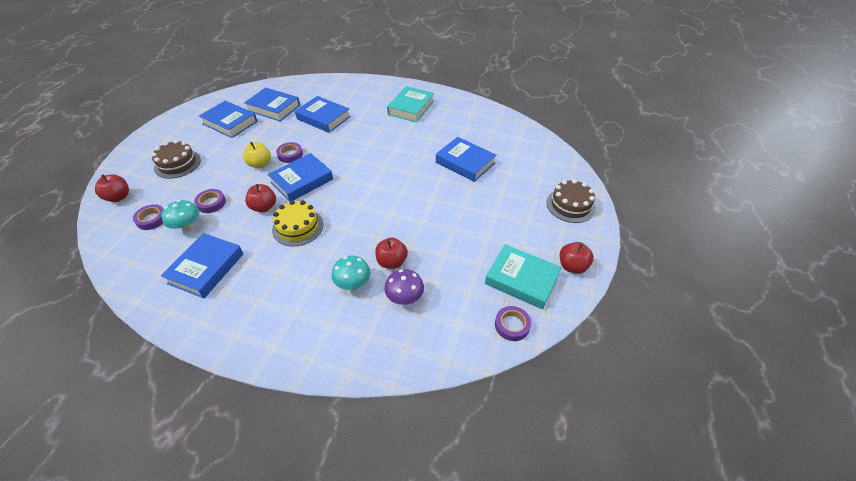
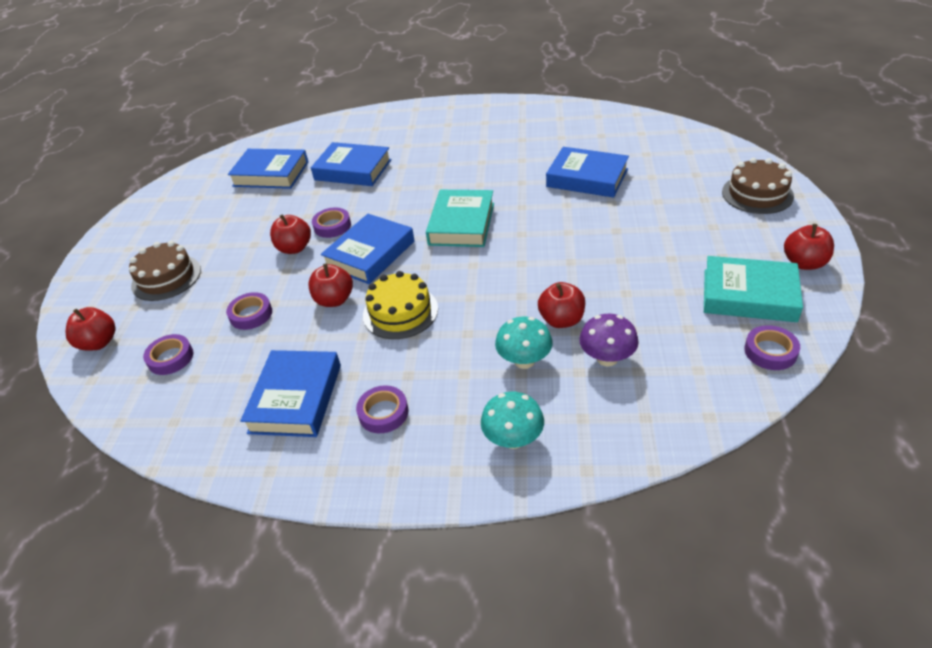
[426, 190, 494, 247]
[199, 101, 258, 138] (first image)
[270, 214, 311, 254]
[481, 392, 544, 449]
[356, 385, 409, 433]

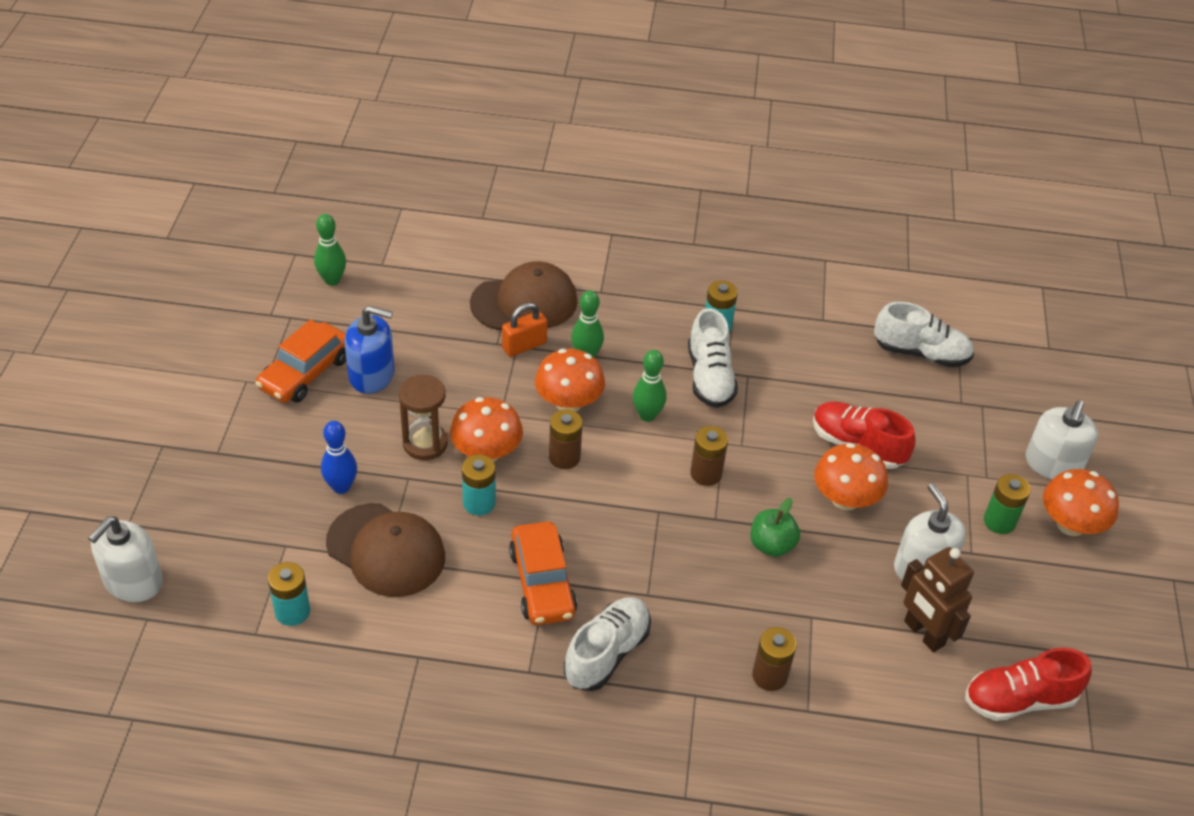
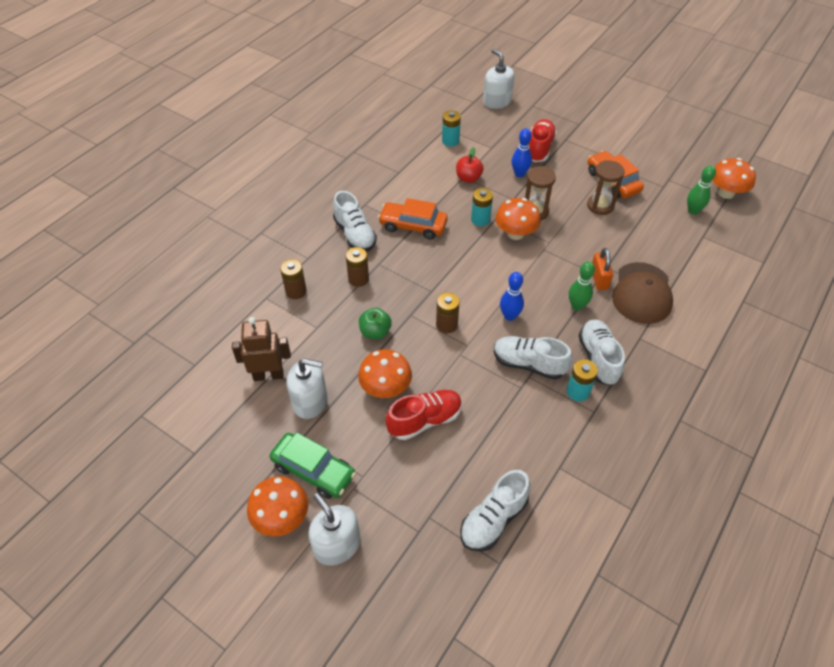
[587, 160, 625, 215]
[712, 158, 756, 199]
[500, 272, 524, 321]
[346, 247, 369, 287]
[270, 432, 356, 499]
[456, 147, 484, 183]
[529, 119, 557, 162]
[578, 319, 625, 386]

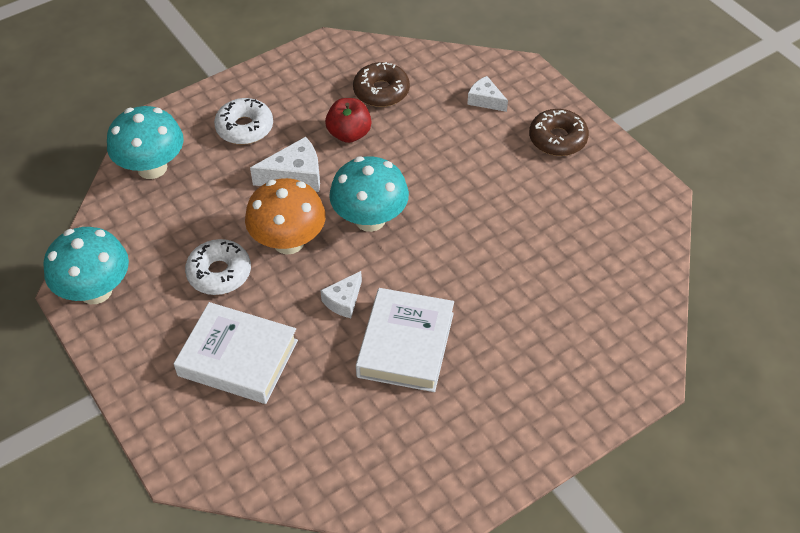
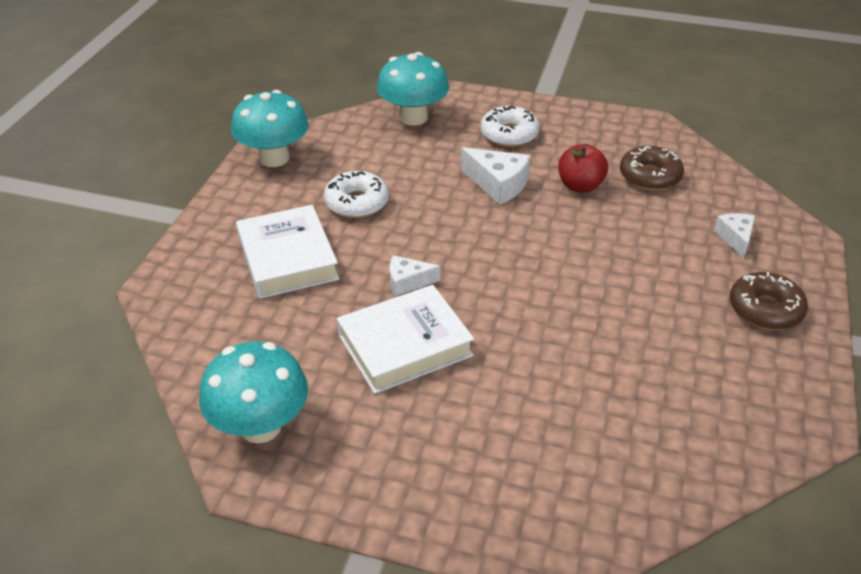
[199, 341, 308, 443]
[245, 178, 326, 255] (first image)

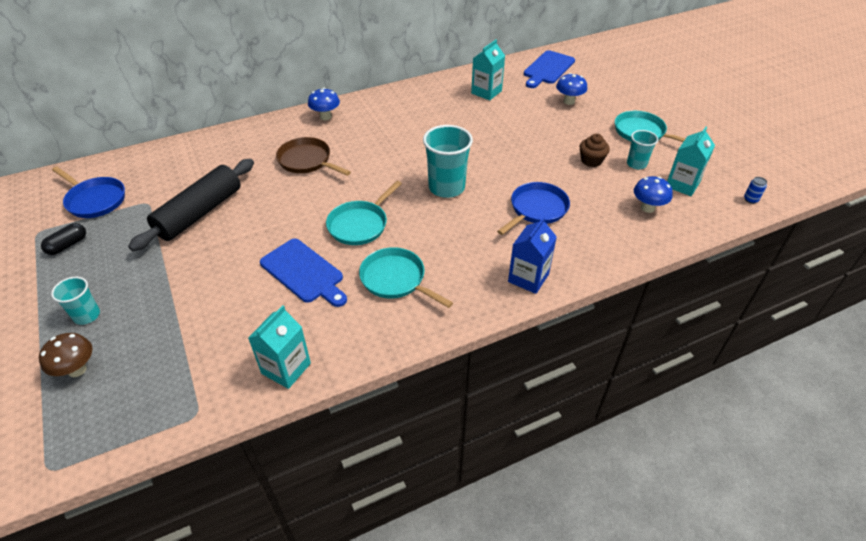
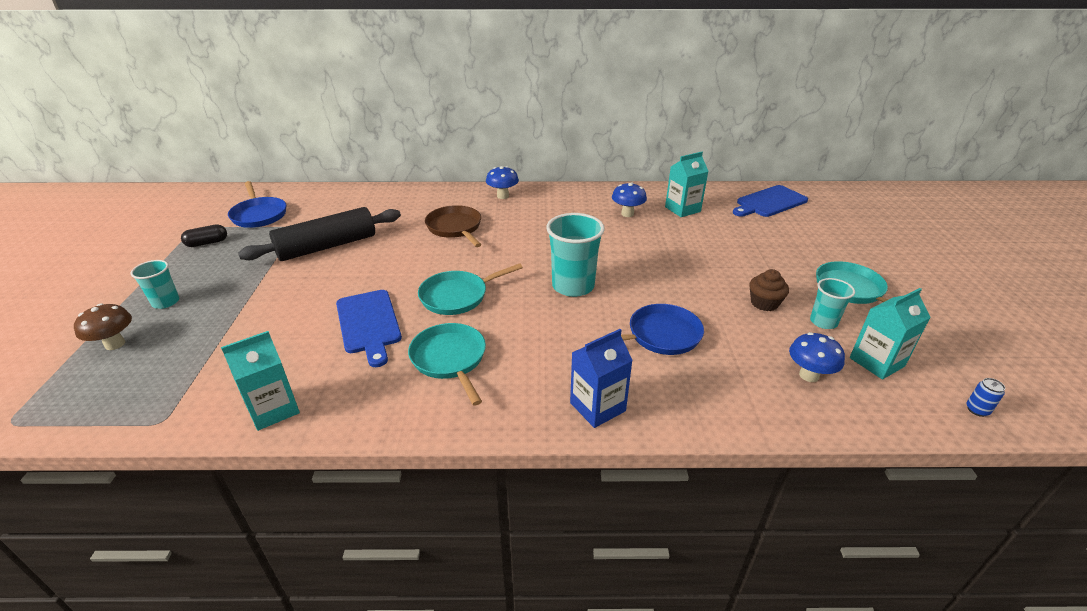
[612, 182, 647, 217]

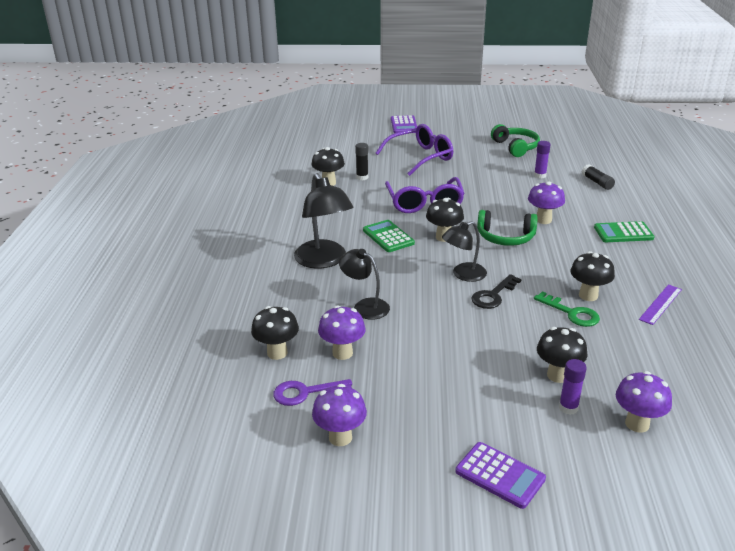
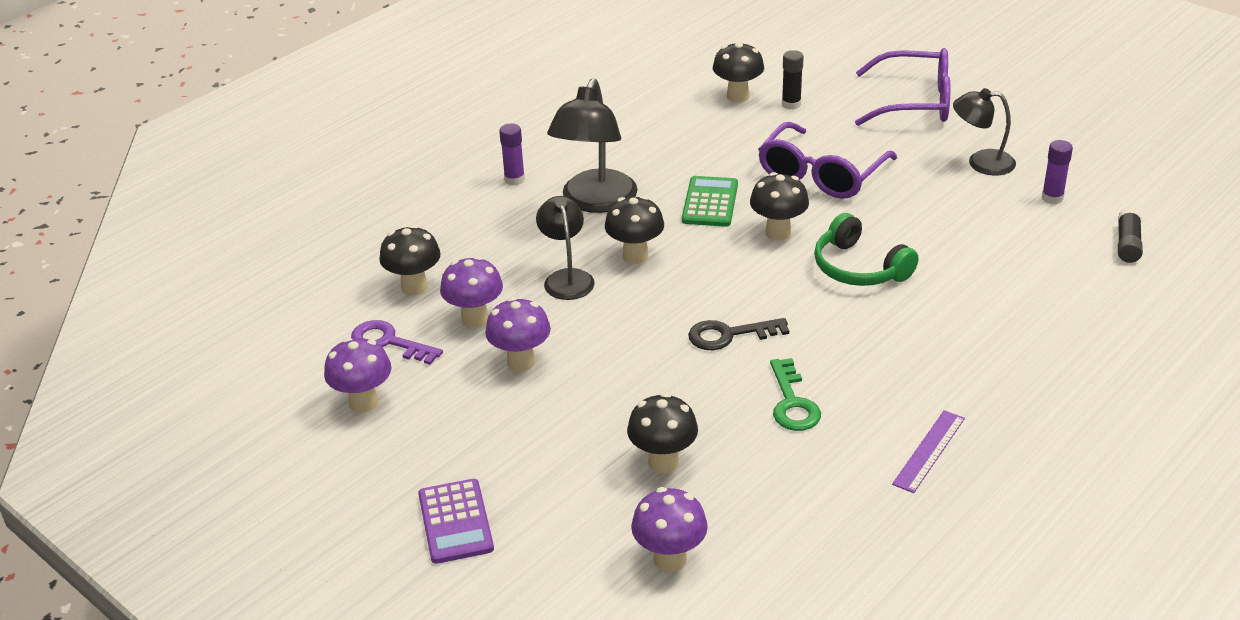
[391, 115, 417, 133] (first image)
[491, 124, 540, 157] (first image)
[485, 297, 551, 372]
[953, 88, 1016, 176]
[594, 221, 655, 242] (first image)
[605, 196, 664, 264]
[892, 410, 965, 493]
[499, 123, 525, 185]

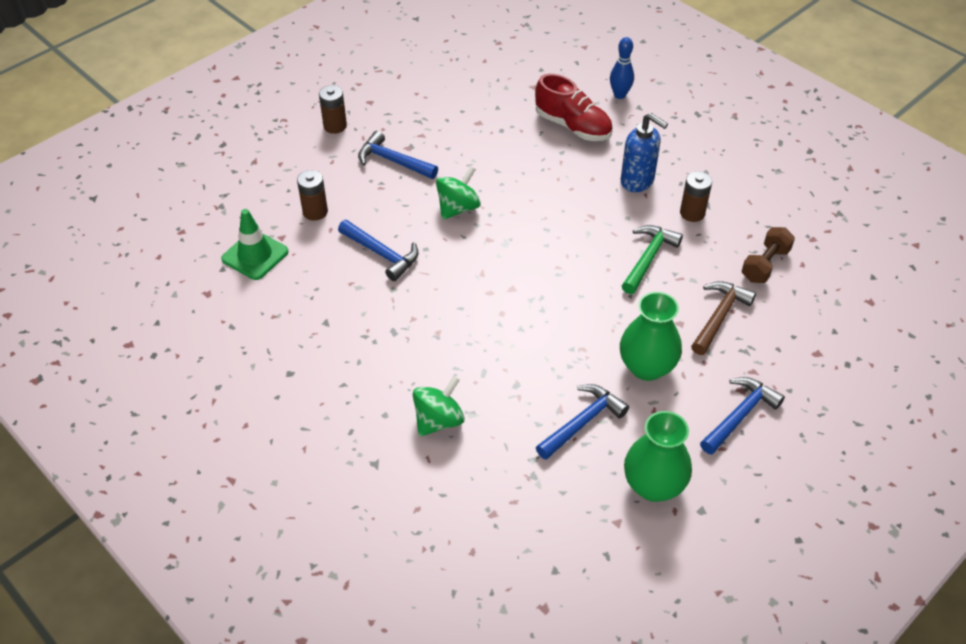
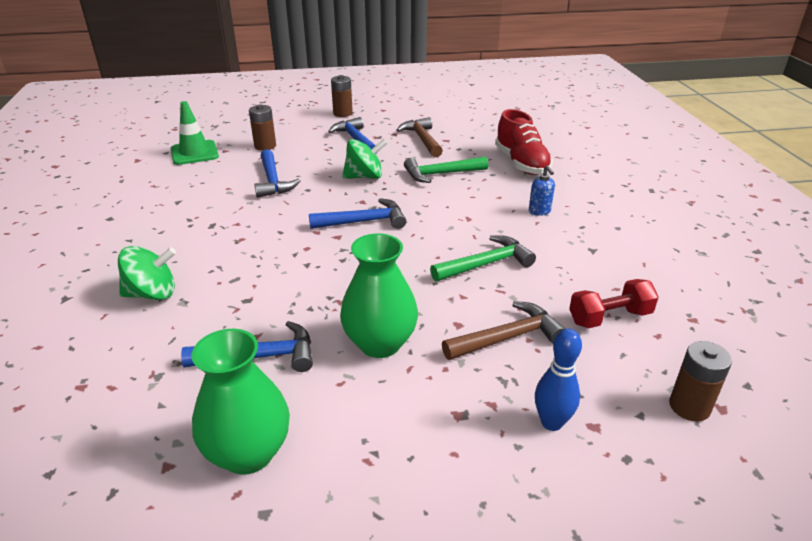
[535, 329, 582, 431]
[529, 165, 555, 216]
[669, 341, 732, 421]
[569, 279, 658, 328]
[309, 198, 406, 229]
[396, 117, 443, 157]
[404, 156, 488, 183]

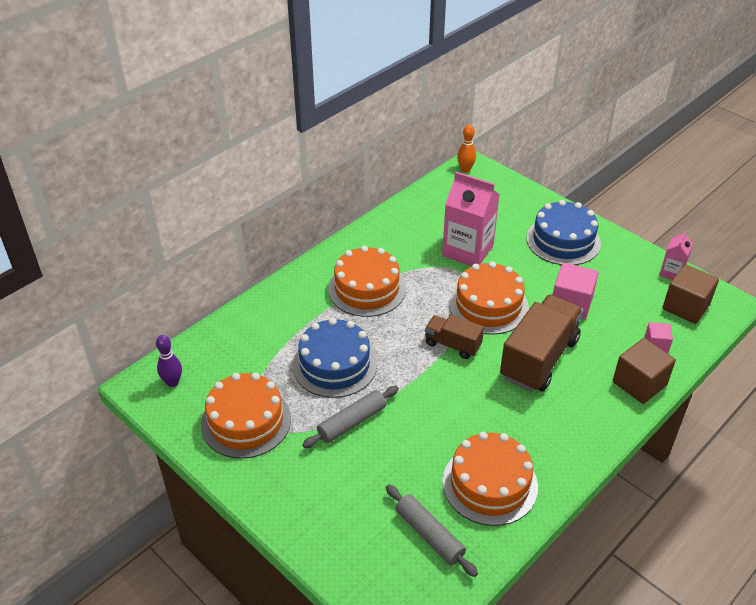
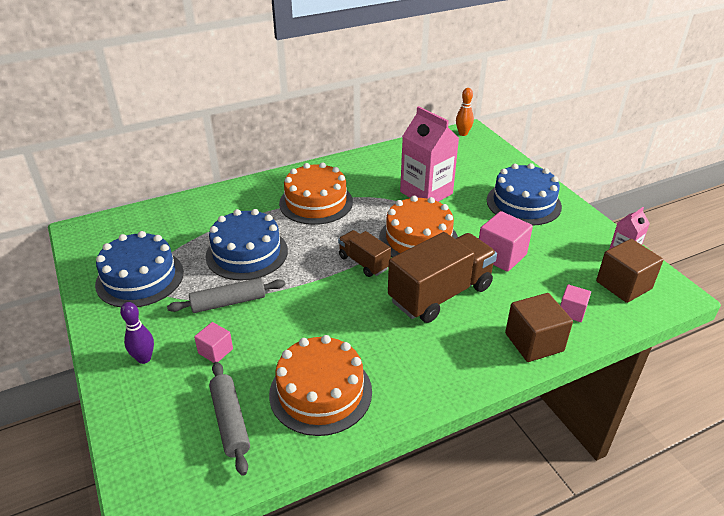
[120, 302, 154, 364]
[95, 231, 184, 307]
[194, 322, 233, 363]

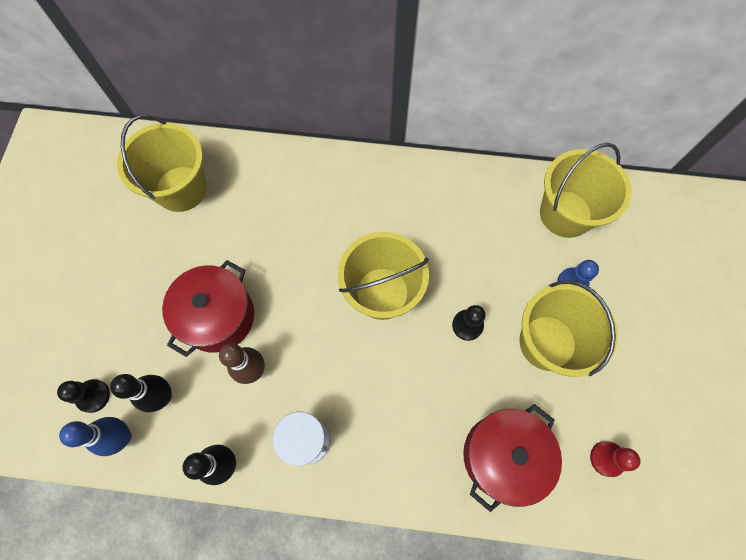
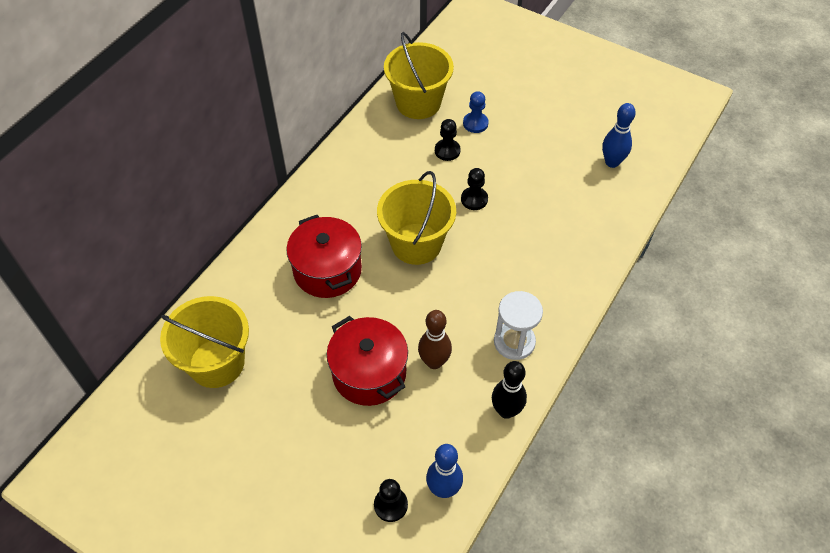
[519, 280, 618, 377] (first image)
[110, 374, 172, 412] (first image)
[286, 215, 362, 298]
[602, 103, 636, 168]
[435, 119, 461, 161]

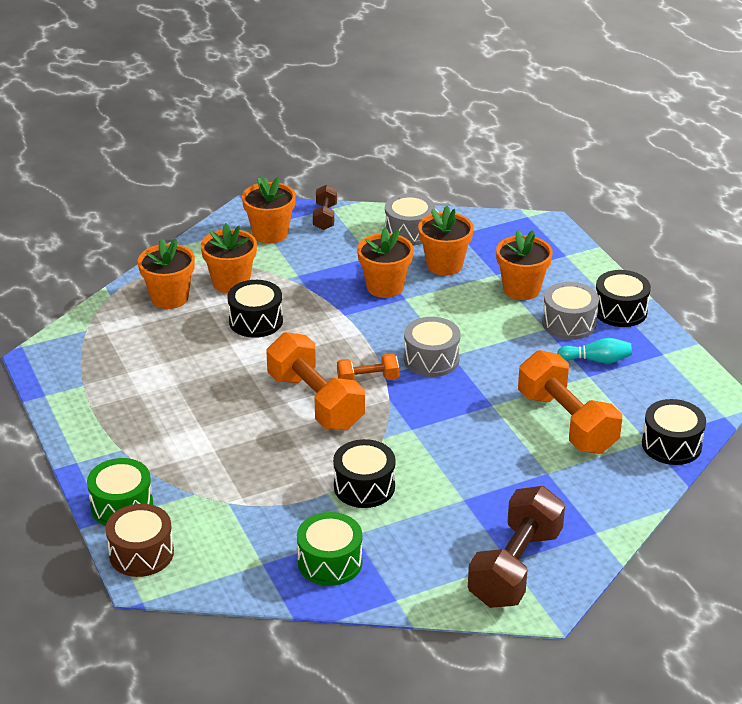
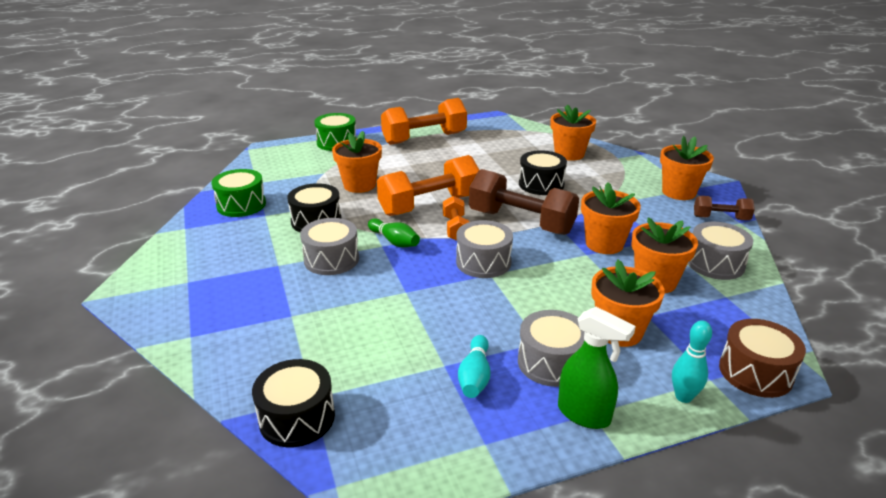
[332, 131, 382, 193]
[558, 307, 636, 429]
[381, 98, 467, 145]
[469, 169, 579, 235]
[719, 319, 806, 398]
[300, 218, 359, 275]
[368, 218, 420, 247]
[672, 320, 712, 403]

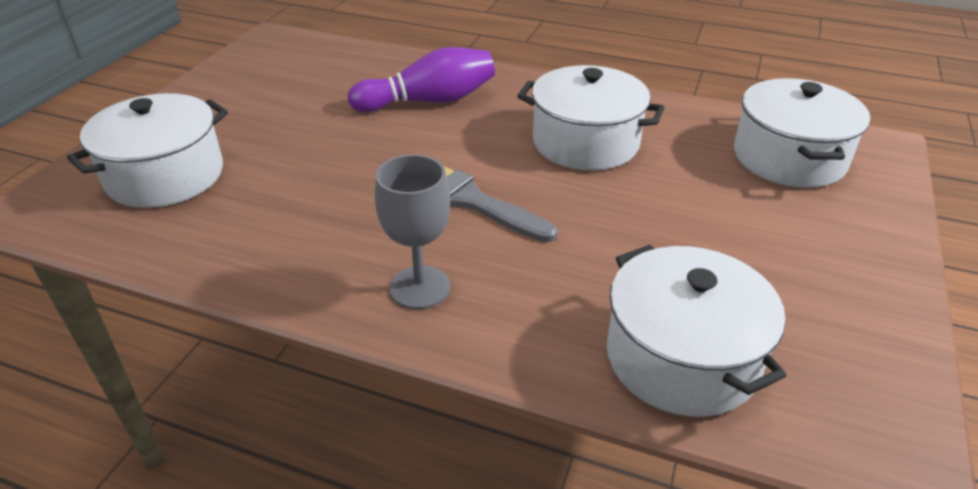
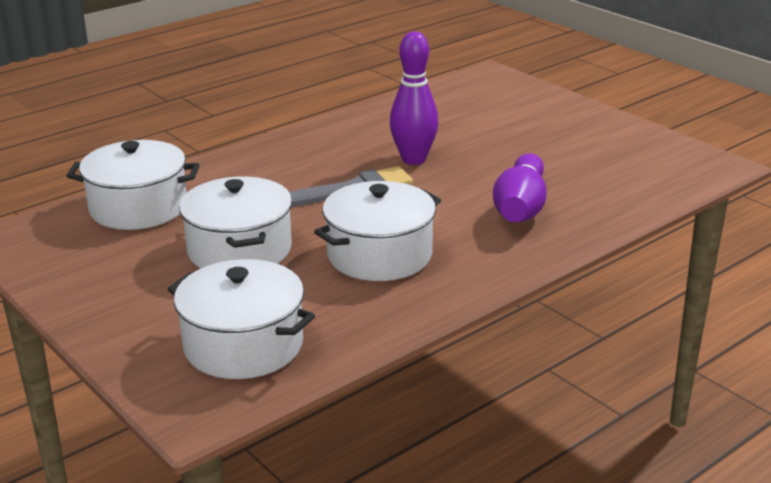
[179, 176, 292, 269]
[375, 154, 450, 309] (first image)
[390, 31, 438, 165]

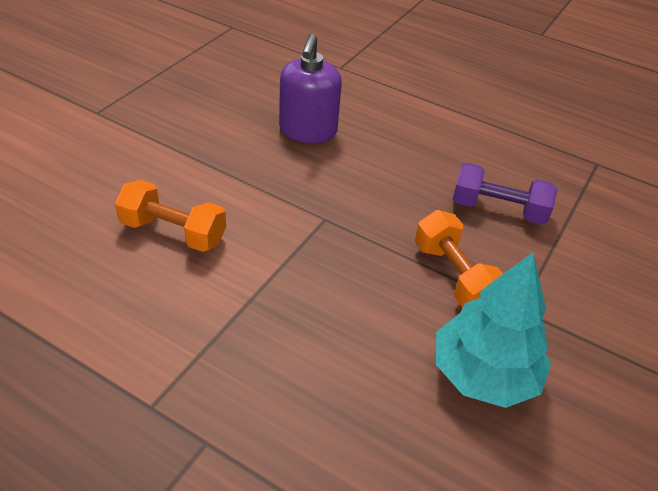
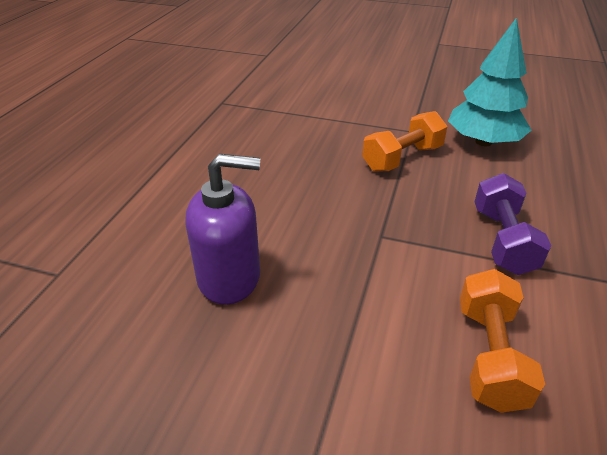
[475, 173, 551, 275]

